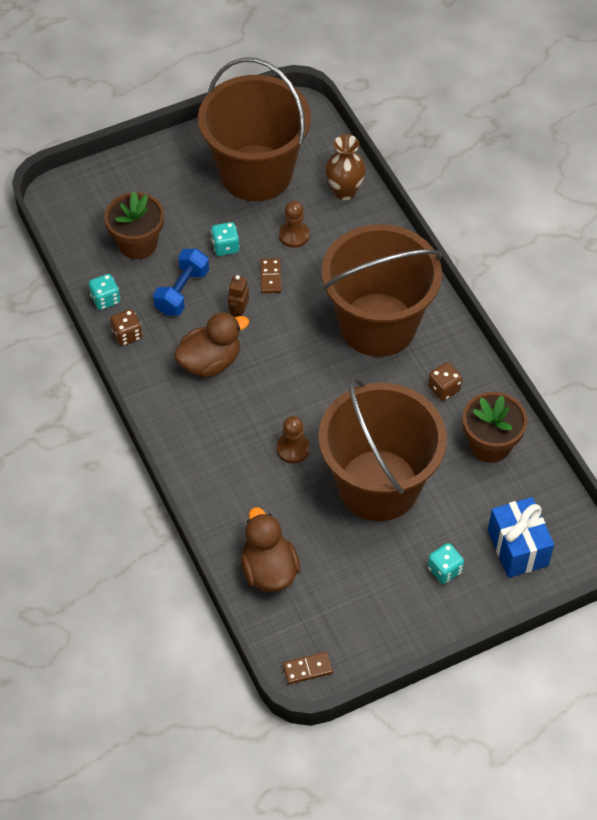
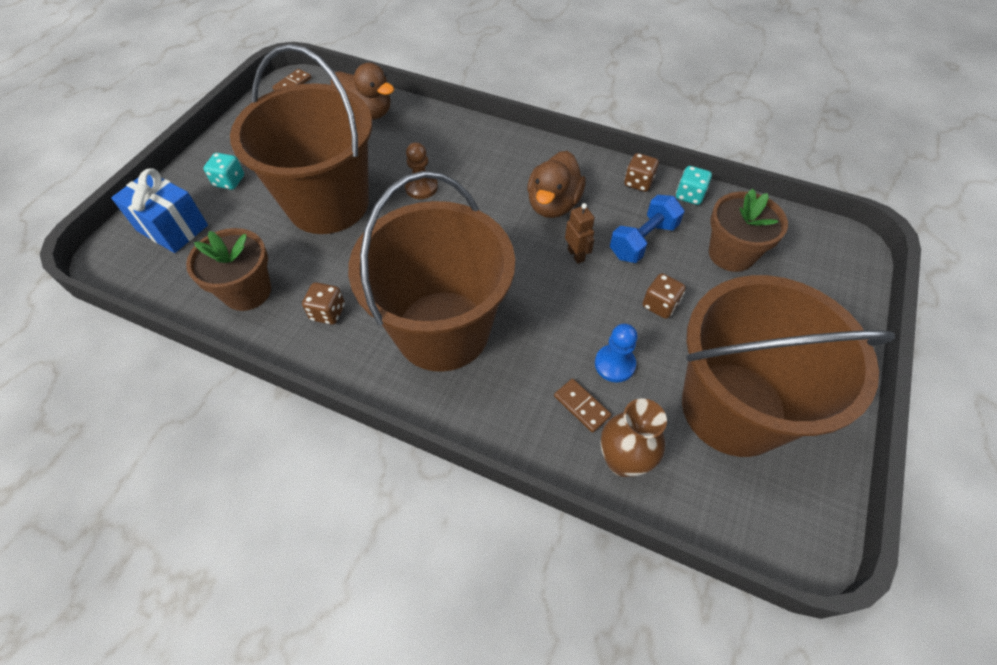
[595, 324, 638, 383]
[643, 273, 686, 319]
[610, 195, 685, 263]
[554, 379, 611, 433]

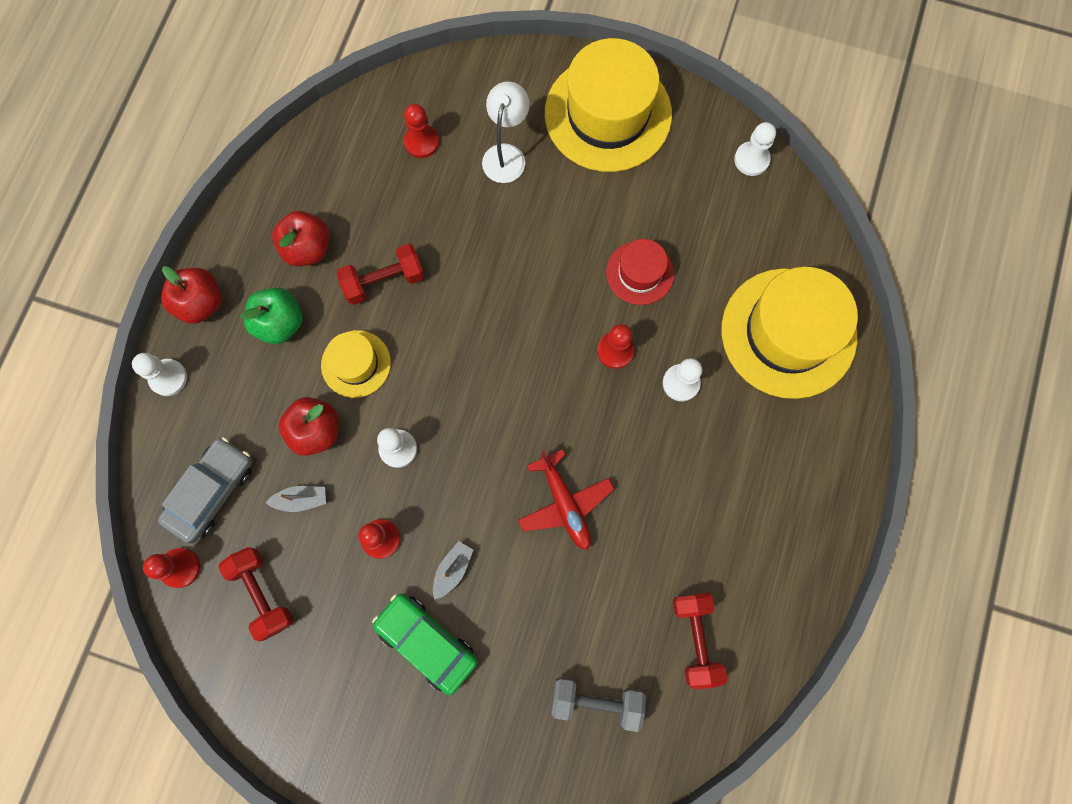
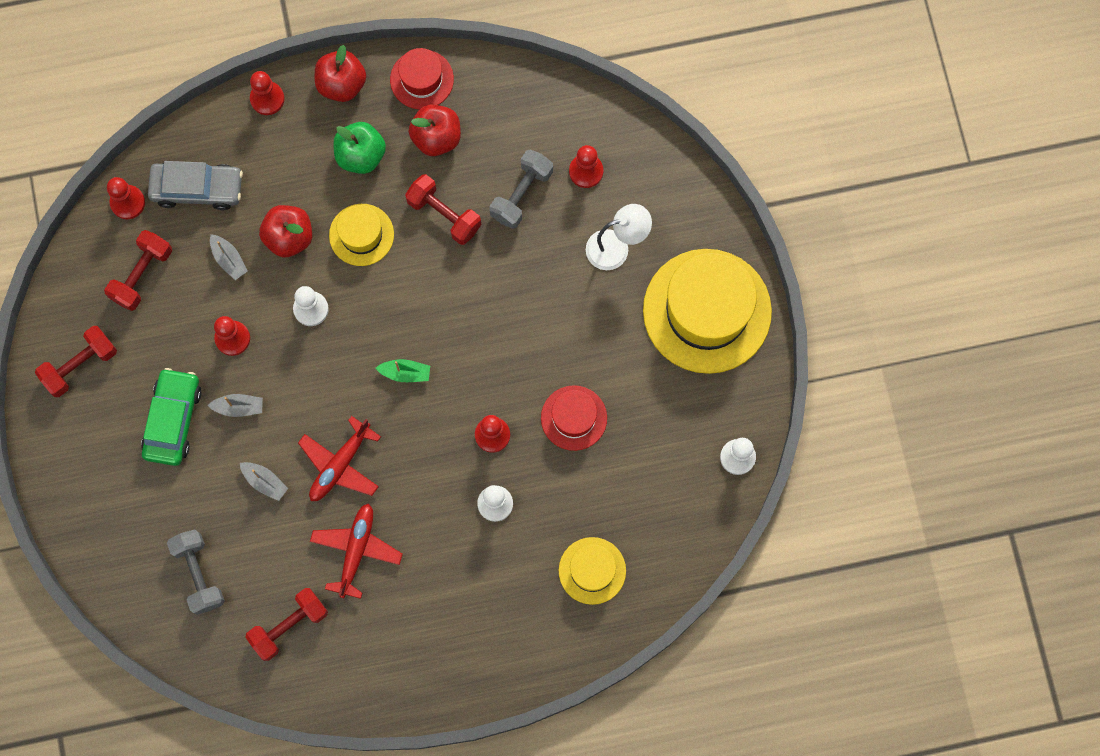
[559, 537, 626, 605]
[250, 71, 284, 115]
[390, 48, 454, 110]
[489, 150, 553, 229]
[35, 326, 117, 397]
[376, 359, 430, 382]
[240, 462, 288, 501]
[310, 503, 403, 599]

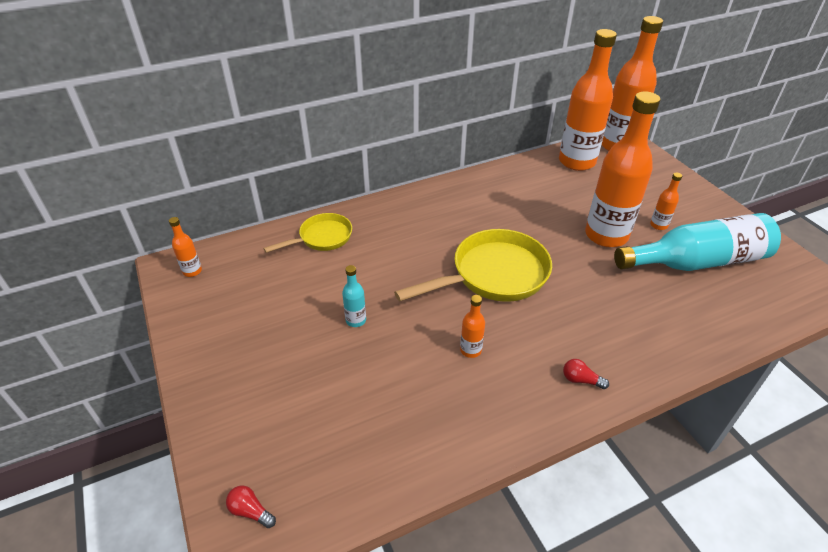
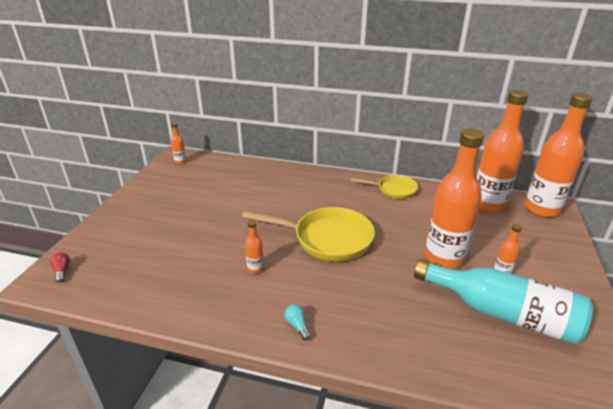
[351, 175, 418, 199]
[342, 265, 366, 327] (first image)
[284, 304, 311, 340]

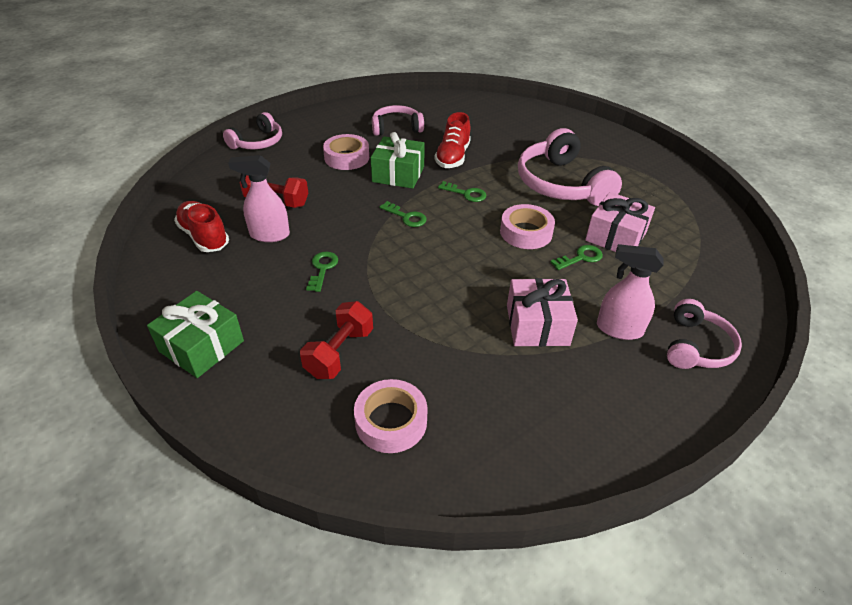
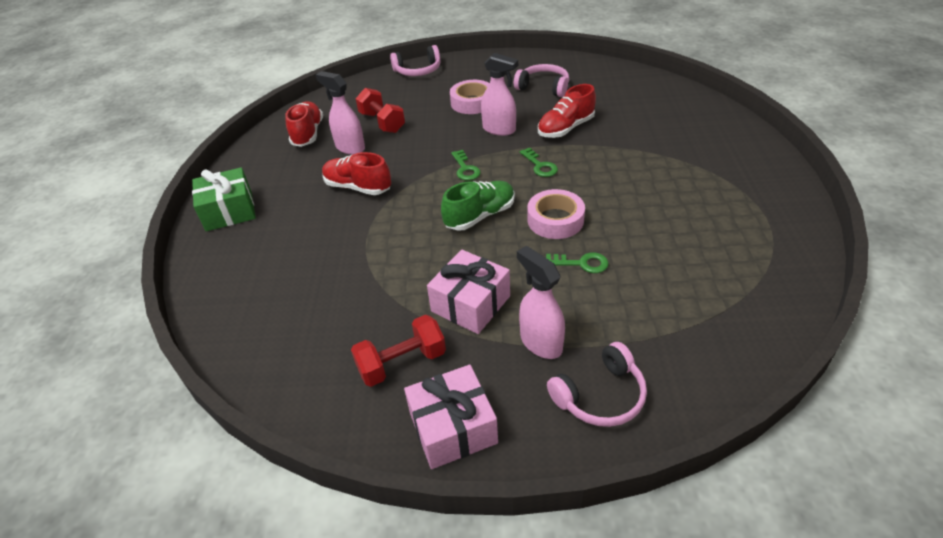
[518, 128, 622, 206] (first image)
[481, 53, 518, 136]
[404, 365, 498, 469]
[322, 152, 391, 195]
[351, 315, 446, 387]
[354, 379, 428, 453] (first image)
[441, 181, 515, 231]

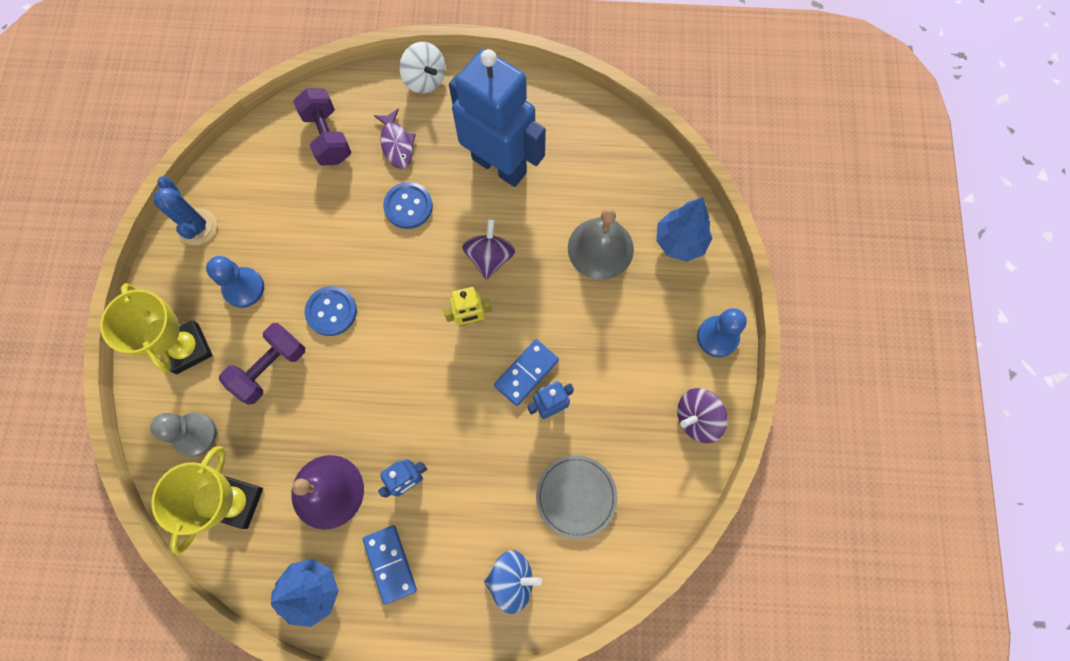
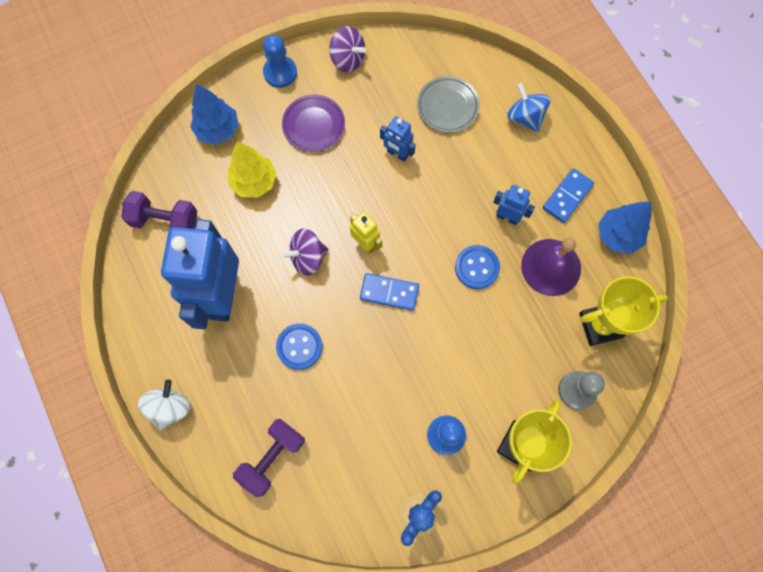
[374, 108, 416, 169] (first image)
[228, 141, 277, 198]
[455, 245, 500, 289]
[122, 191, 197, 229]
[360, 273, 419, 311]
[282, 95, 345, 152]

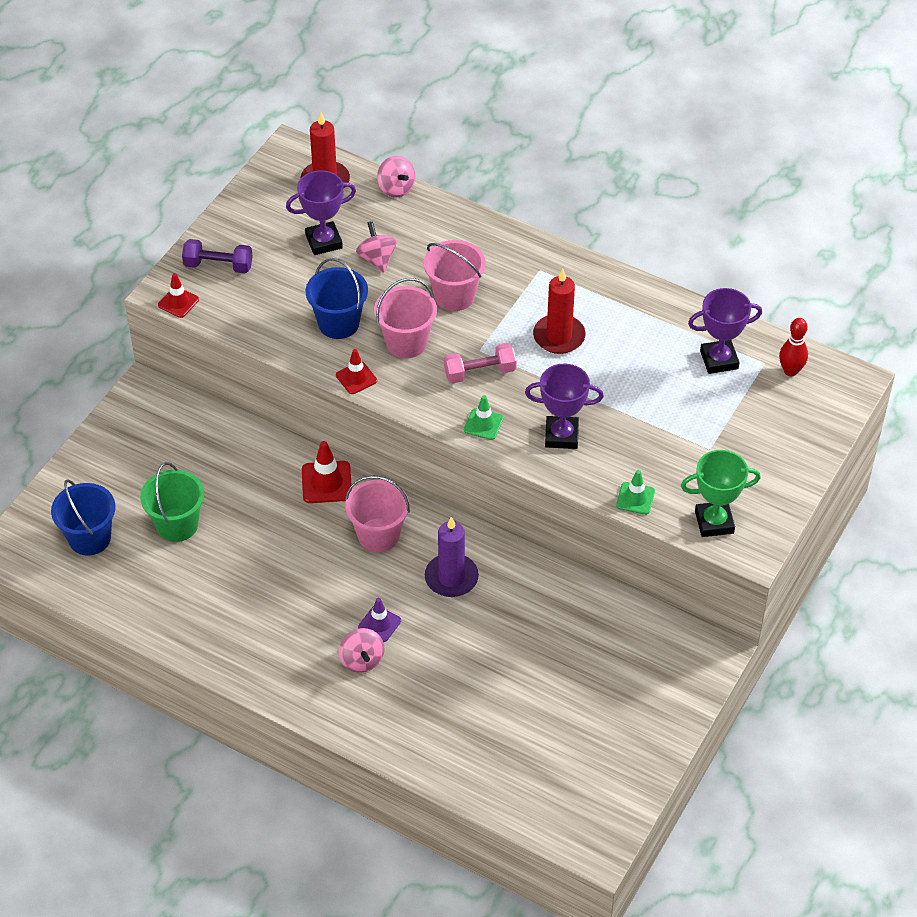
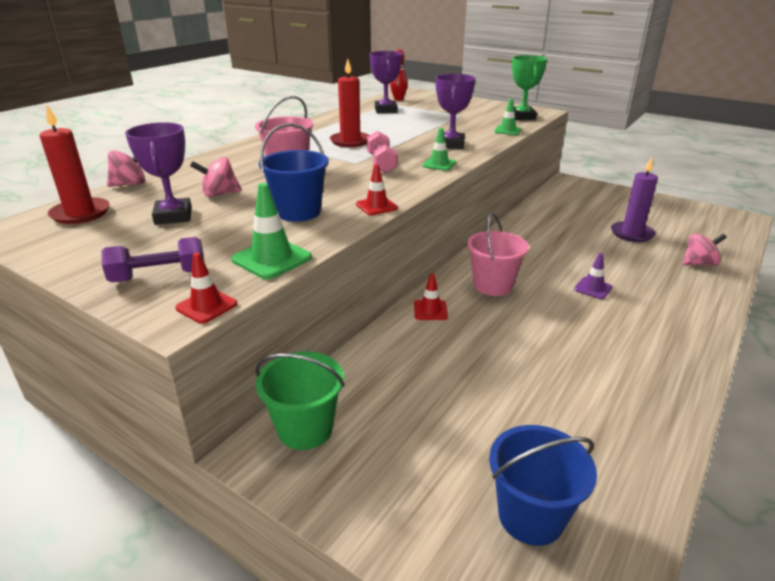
[102, 237, 205, 282]
[374, 278, 437, 358] (first image)
[414, 274, 448, 320]
[255, 351, 345, 450]
[611, 157, 658, 242]
[682, 234, 727, 266]
[231, 183, 312, 279]

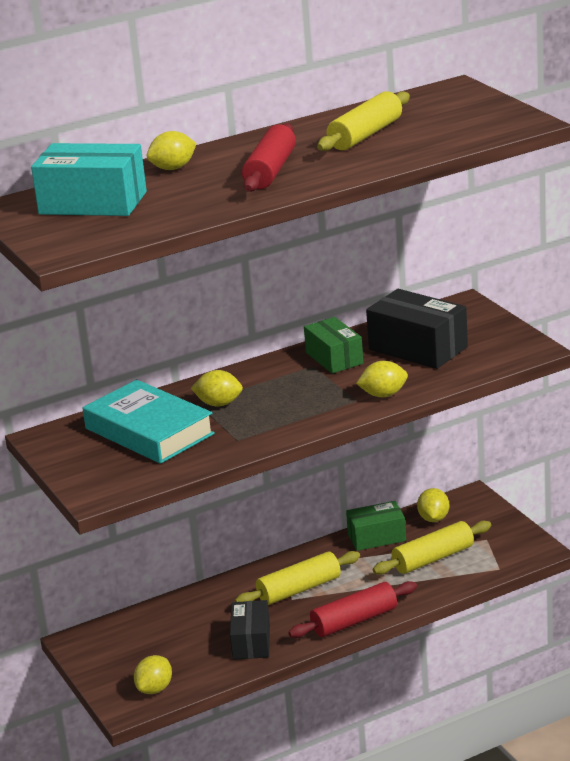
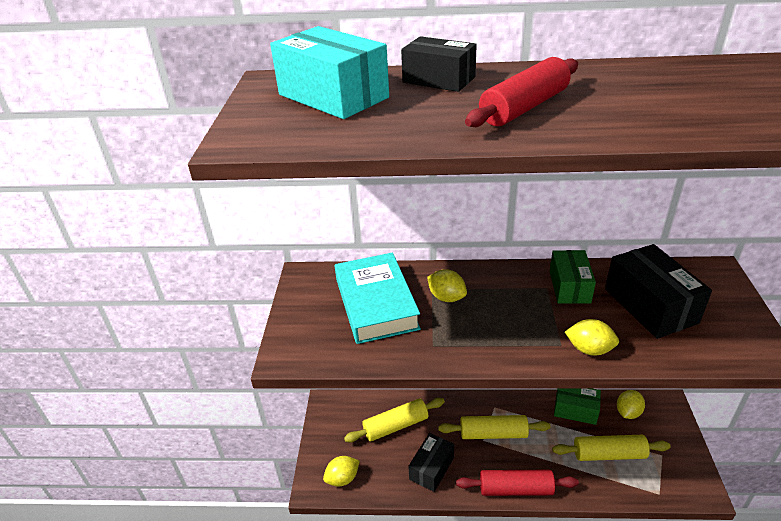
[344, 398, 445, 443]
[401, 36, 477, 92]

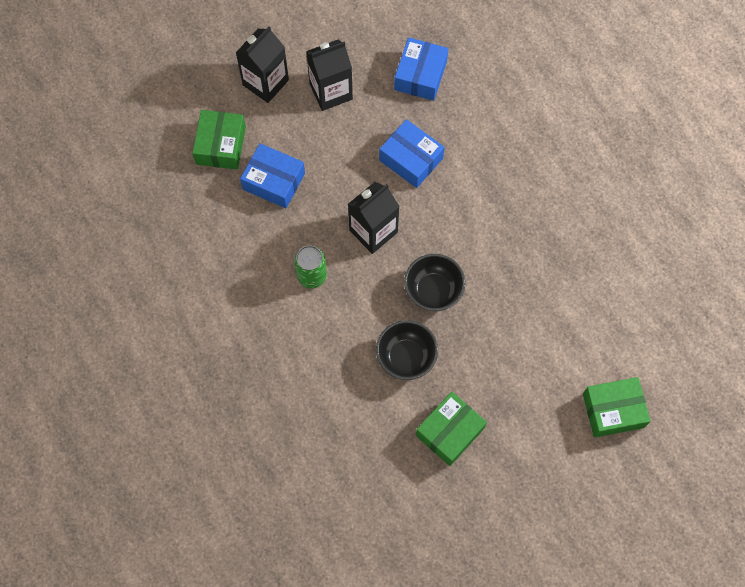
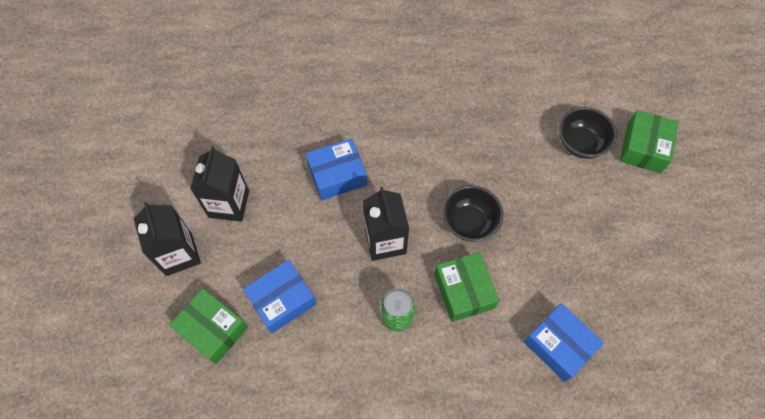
[524, 303, 604, 382]
[559, 107, 617, 159]
[434, 252, 499, 322]

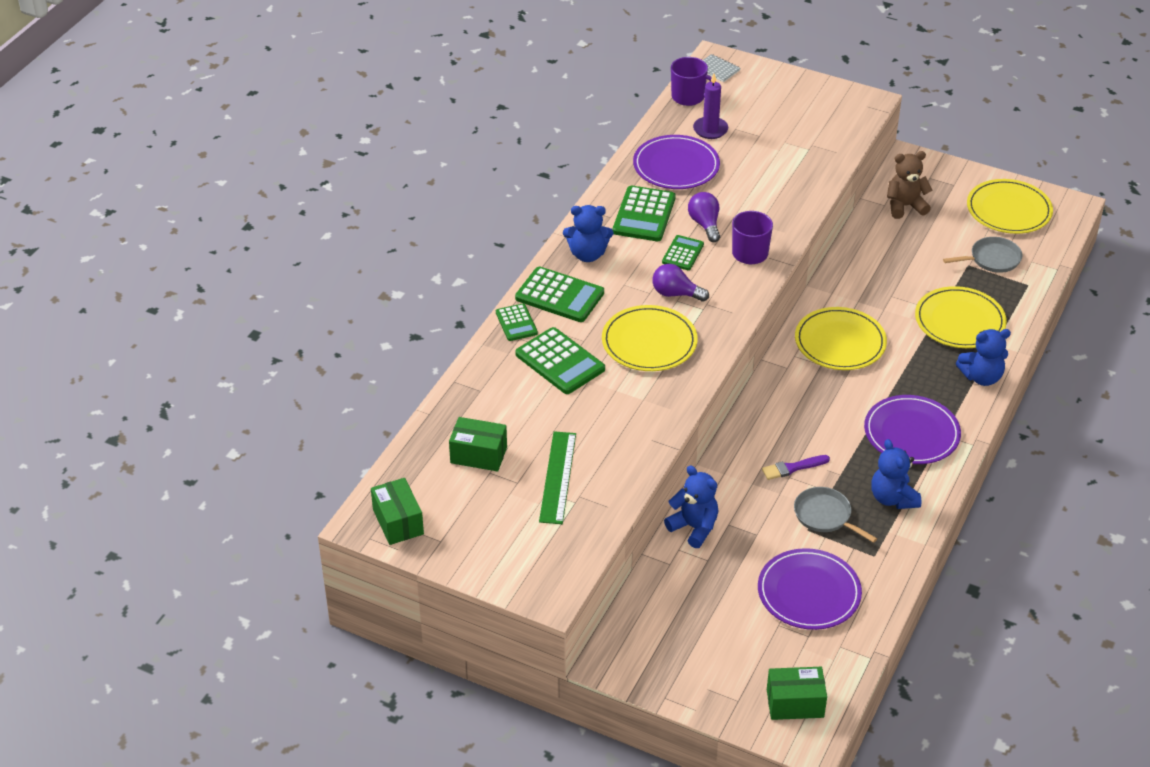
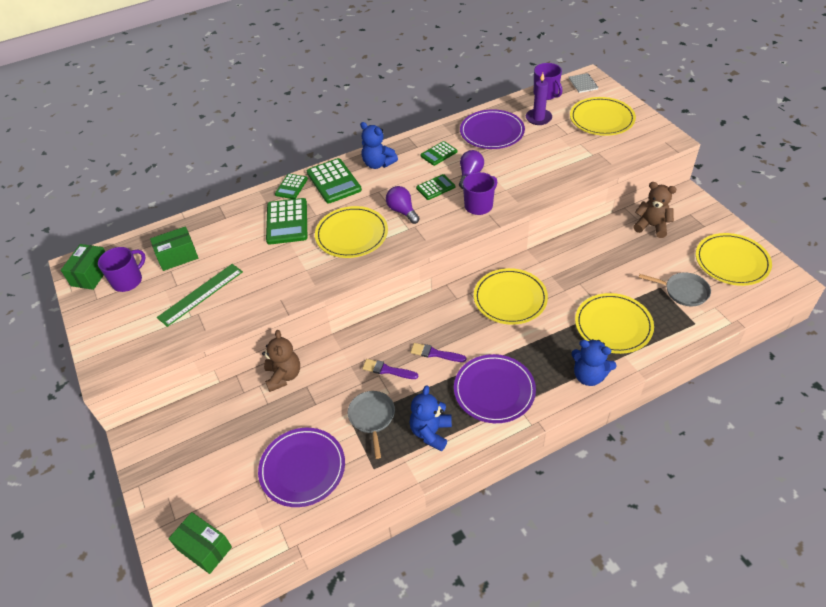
[420, 141, 457, 166]
[150, 226, 198, 271]
[262, 330, 300, 392]
[570, 97, 636, 136]
[98, 247, 146, 292]
[411, 343, 466, 362]

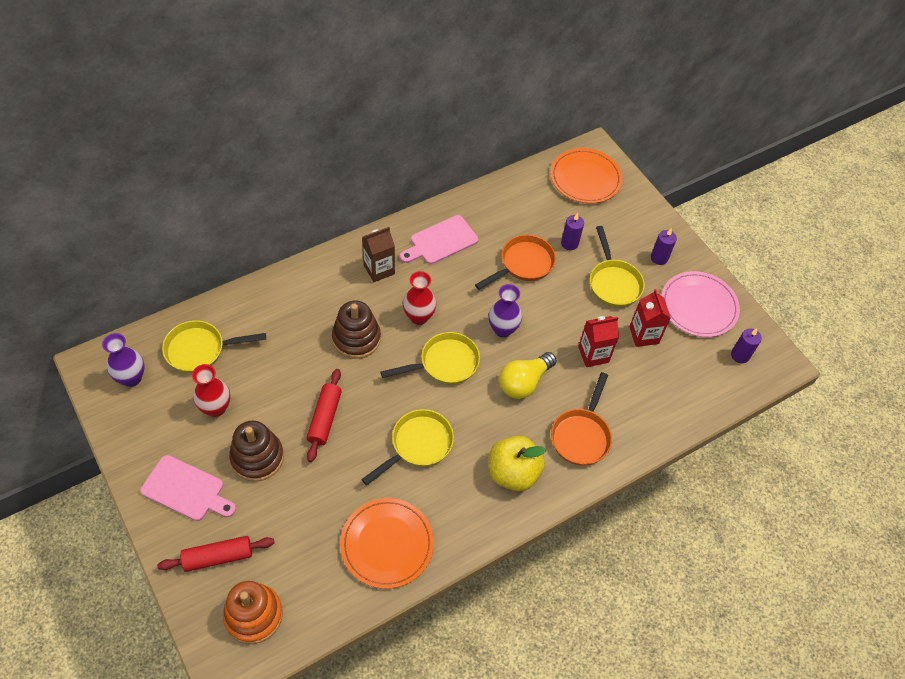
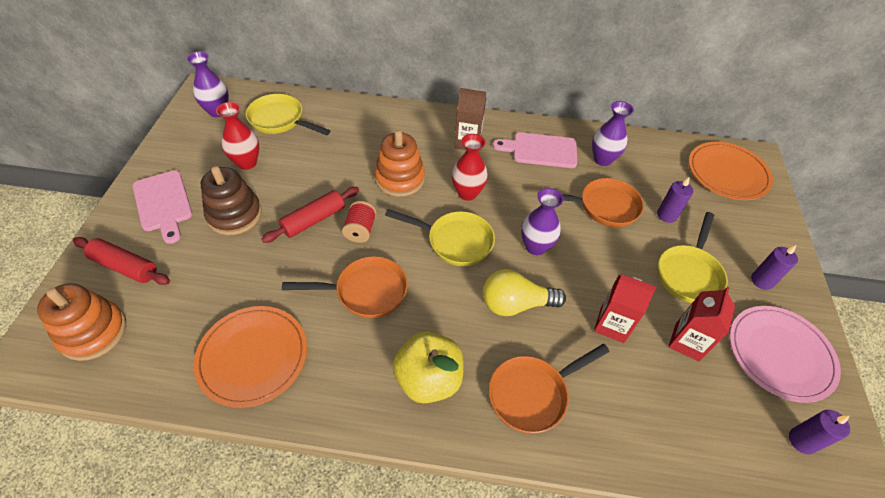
[374, 130, 425, 197]
[282, 256, 408, 318]
[592, 101, 634, 166]
[342, 201, 377, 243]

